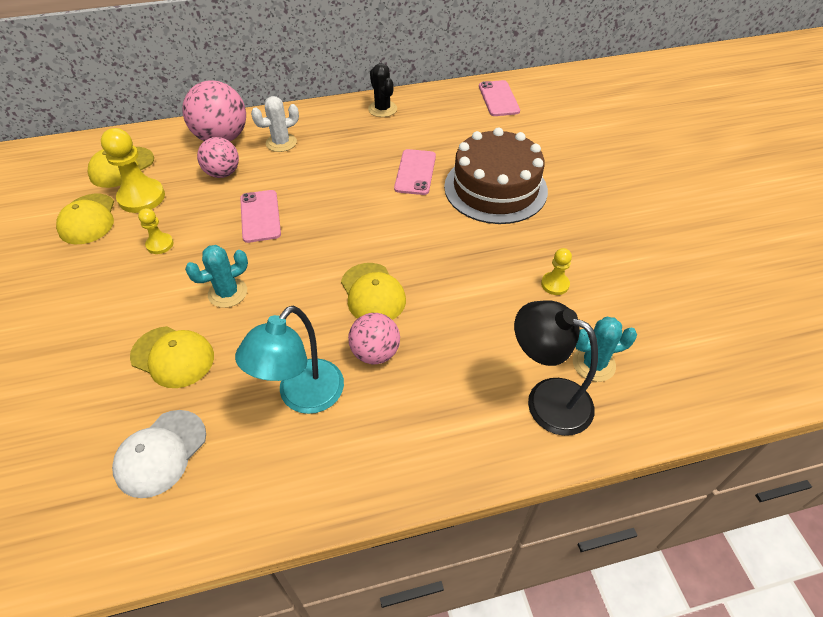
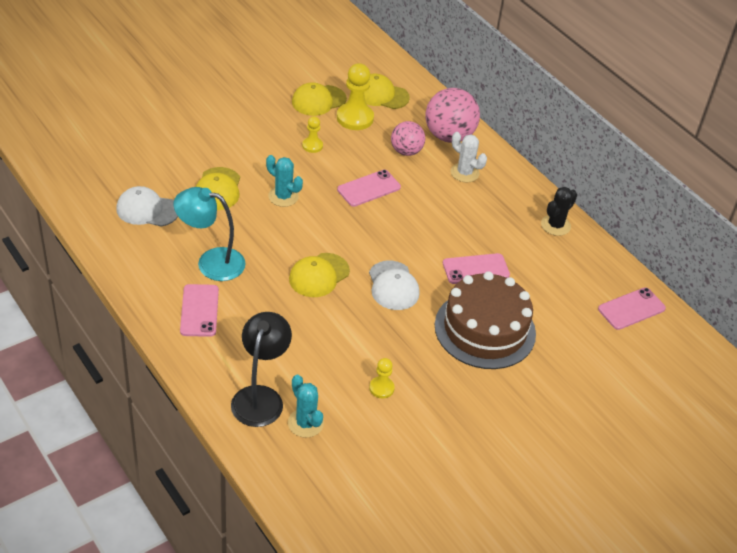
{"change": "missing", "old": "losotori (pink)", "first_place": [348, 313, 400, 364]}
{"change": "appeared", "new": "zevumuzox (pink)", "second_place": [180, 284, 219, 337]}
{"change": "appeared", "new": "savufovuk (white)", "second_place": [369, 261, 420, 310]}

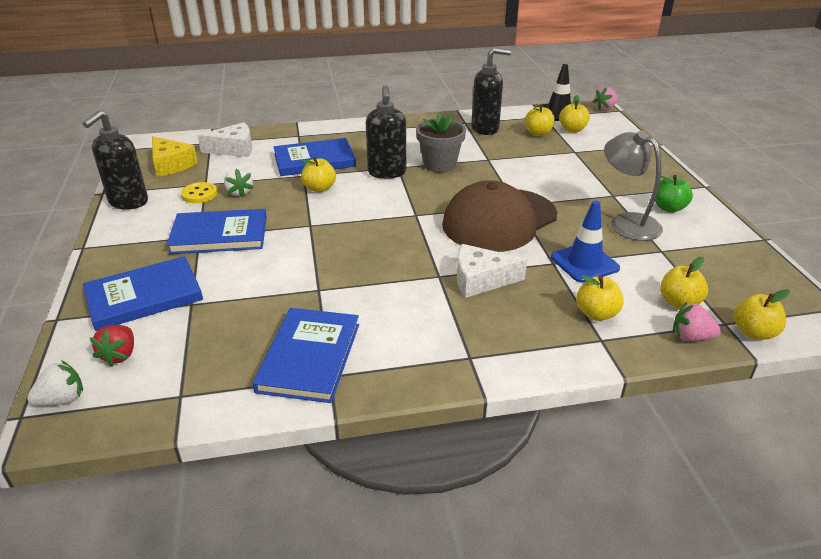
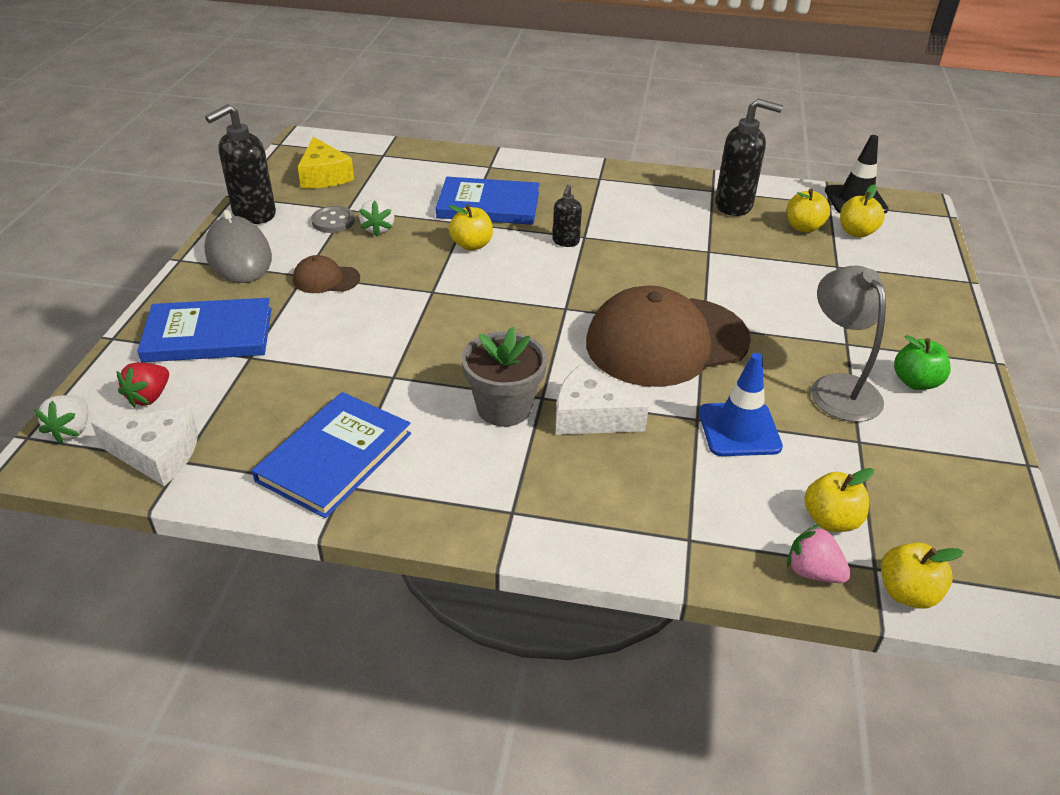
{"change": "spun", "old": "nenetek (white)", "first_place": [27, 360, 83, 406], "second_place": [34, 395, 88, 444], "degrees": 105}
{"change": "exchanged", "old": "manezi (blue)", "new": "savufovuk (brown)", "first_place": [166, 209, 267, 254], "second_place": [293, 255, 360, 293]}
{"change": "colour", "old": "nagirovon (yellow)", "new": "nagirovon (grey)", "first_place": [181, 182, 217, 203], "second_place": [311, 206, 355, 233]}
{"change": "relocated", "old": "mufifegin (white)", "first_place": [197, 122, 252, 157], "second_place": [91, 406, 198, 486]}
{"change": "size", "old": "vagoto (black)", "first_place": [366, 85, 406, 179], "second_place": [552, 185, 582, 247], "factor": 0.54}
{"change": "relocated", "old": "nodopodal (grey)", "first_place": [416, 112, 466, 172], "second_place": [462, 327, 547, 426]}
{"change": "missing", "old": "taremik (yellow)", "first_place": [576, 275, 623, 321]}
{"change": "missing", "old": "nenetek (pink)", "first_place": [593, 87, 617, 110]}
{"change": "appeared", "new": "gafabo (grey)", "second_place": [204, 210, 272, 283]}

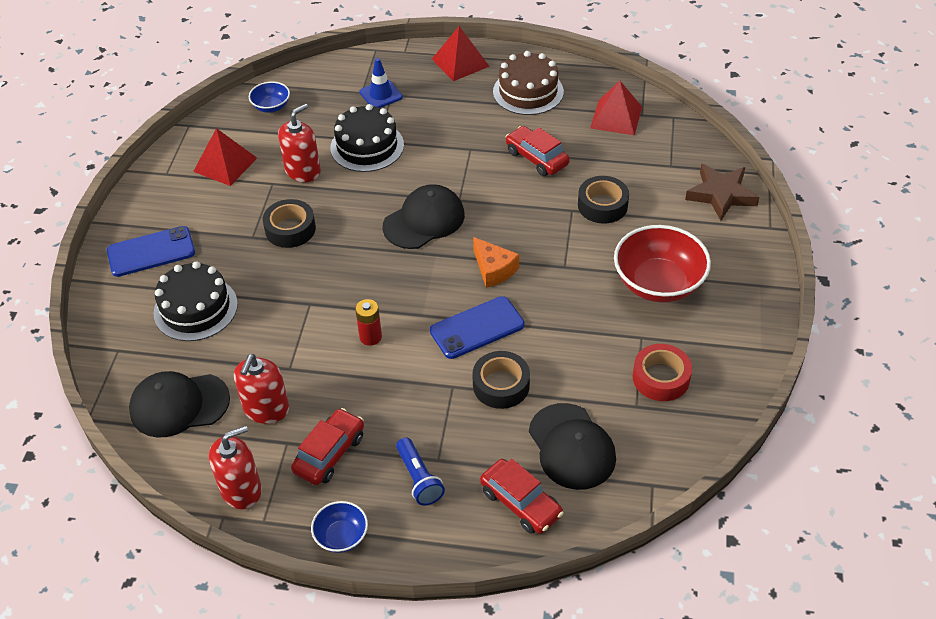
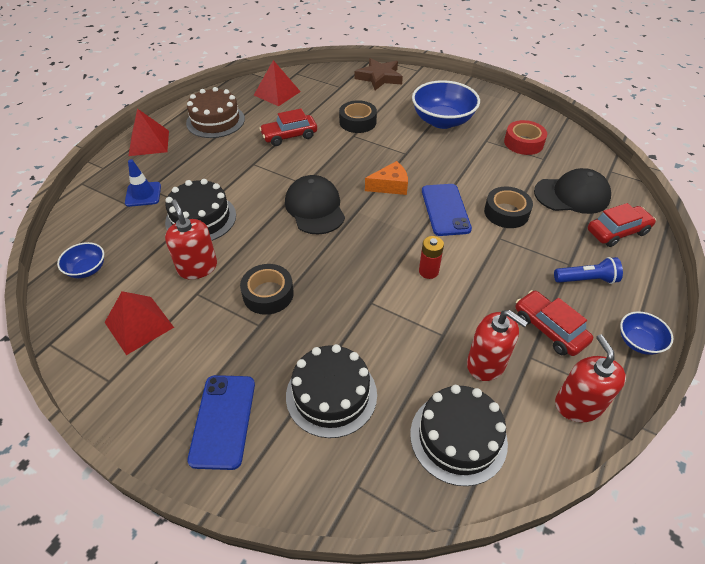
{"change": "exchanged", "old": "savufovuk (black)", "new": "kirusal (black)", "first_place": [129, 371, 230, 438], "second_place": [410, 385, 508, 486]}
{"change": "colour", "old": "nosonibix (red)", "new": "nosonibix (blue)", "first_place": [614, 225, 711, 303], "second_place": [412, 80, 480, 129]}

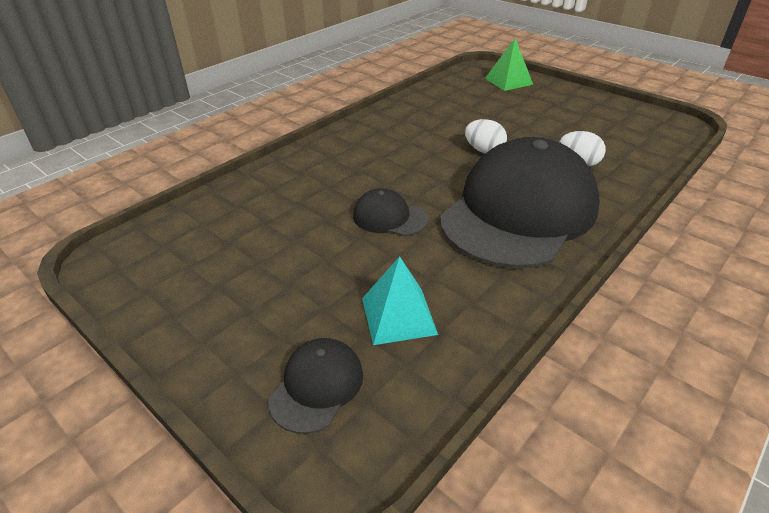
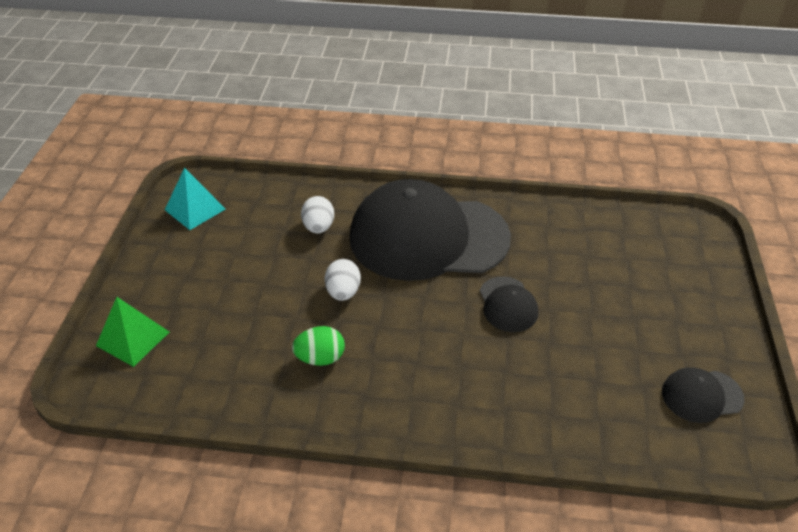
{"change": "relocated", "old": "savufovuk (black)", "first_place": [268, 338, 363, 434], "second_place": [662, 367, 745, 423]}
{"change": "relocated", "old": "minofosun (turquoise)", "first_place": [362, 256, 438, 345], "second_place": [165, 167, 225, 230]}
{"change": "appeared", "new": "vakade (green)", "second_place": [292, 326, 345, 366]}

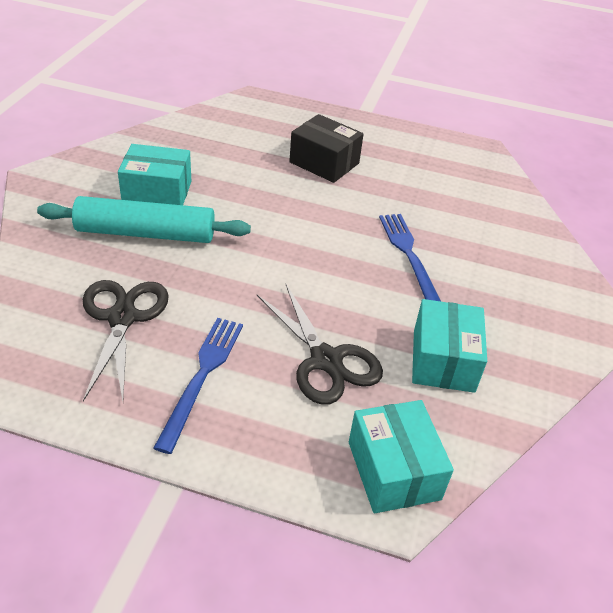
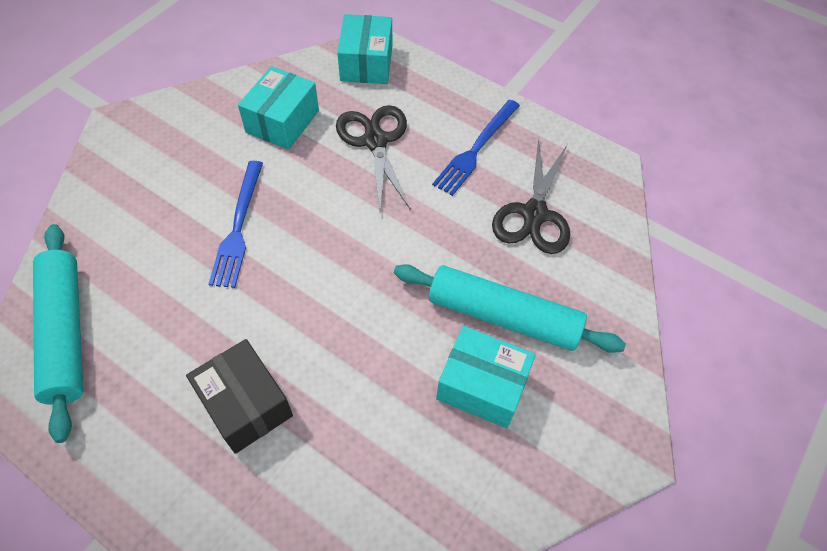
{"change": "appeared", "new": "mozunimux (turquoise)", "second_place": [33, 224, 83, 443]}

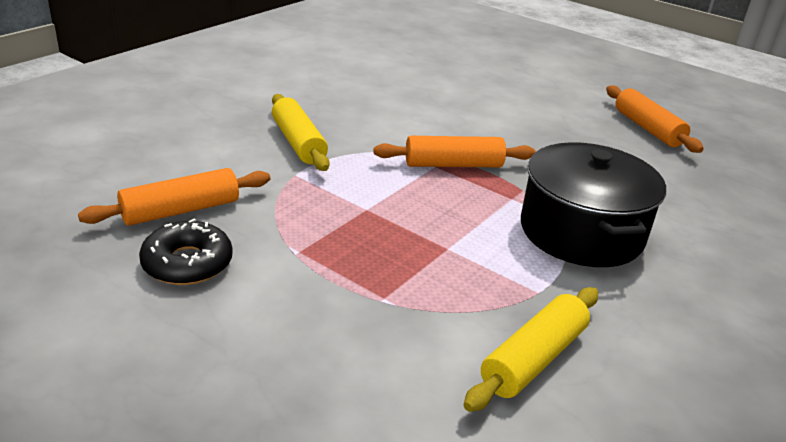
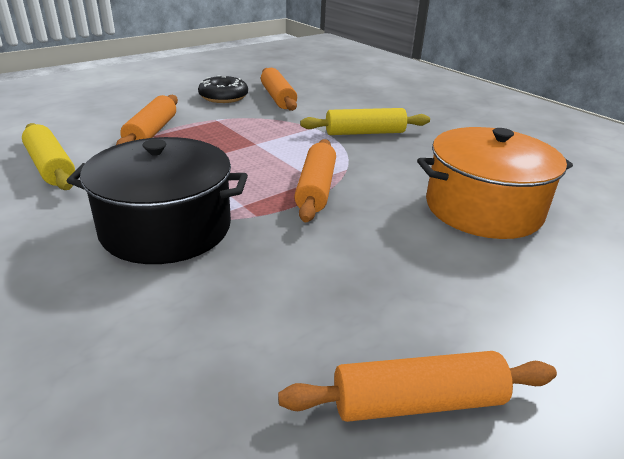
{"change": "appeared", "new": "mozunimux (orange)", "second_place": [116, 95, 178, 145]}
{"change": "appeared", "new": "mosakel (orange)", "second_place": [417, 127, 573, 239]}

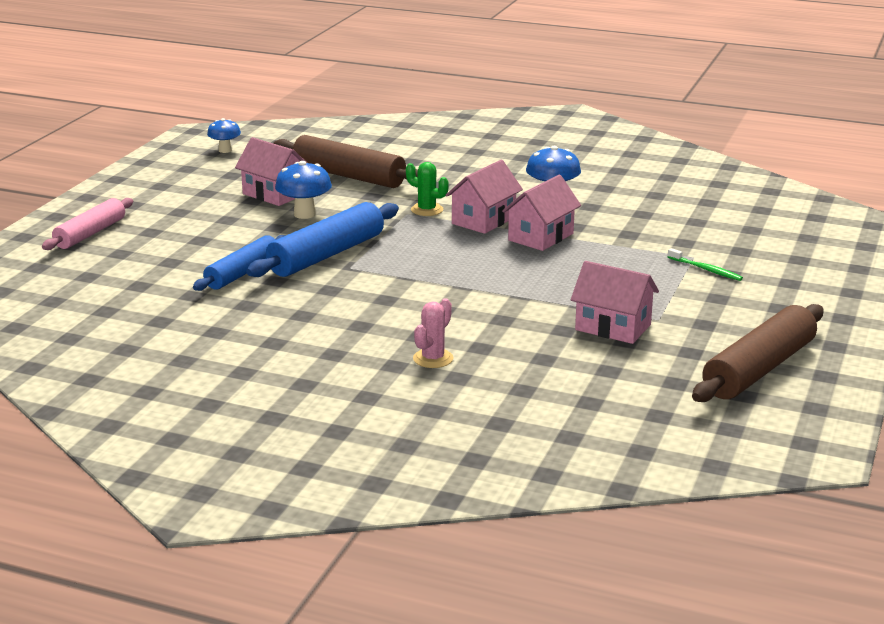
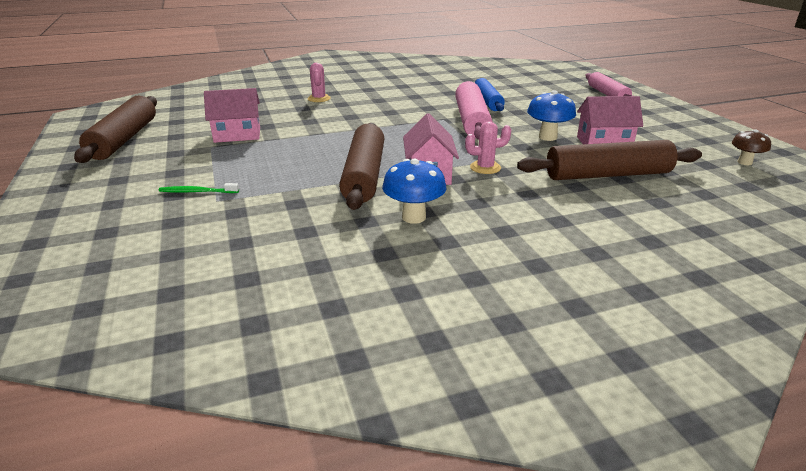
{"change": "colour", "old": "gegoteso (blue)", "new": "gegoteso (brown)", "first_place": [207, 118, 241, 153], "second_place": [732, 130, 771, 165]}
{"change": "colour", "old": "mozunimux (blue)", "new": "mozunimux (pink)", "first_place": [246, 202, 399, 277], "second_place": [455, 81, 493, 140]}
{"change": "colour", "old": "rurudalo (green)", "new": "rurudalo (pink)", "first_place": [406, 162, 449, 216], "second_place": [465, 121, 511, 174]}
{"change": "exchanged", "old": "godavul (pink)", "new": "mozunimux (brown)", "first_place": [502, 175, 581, 251], "second_place": [339, 123, 384, 210]}

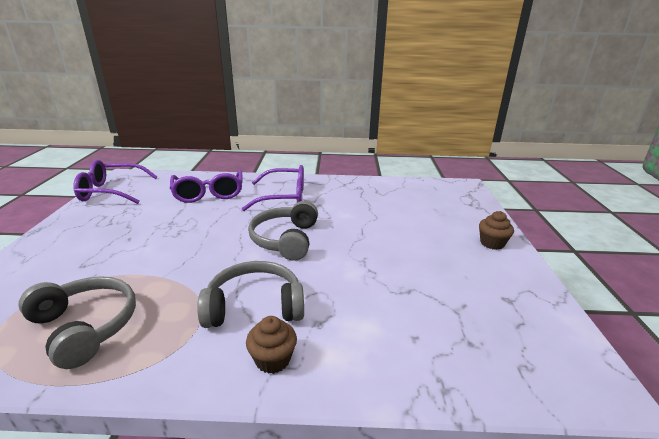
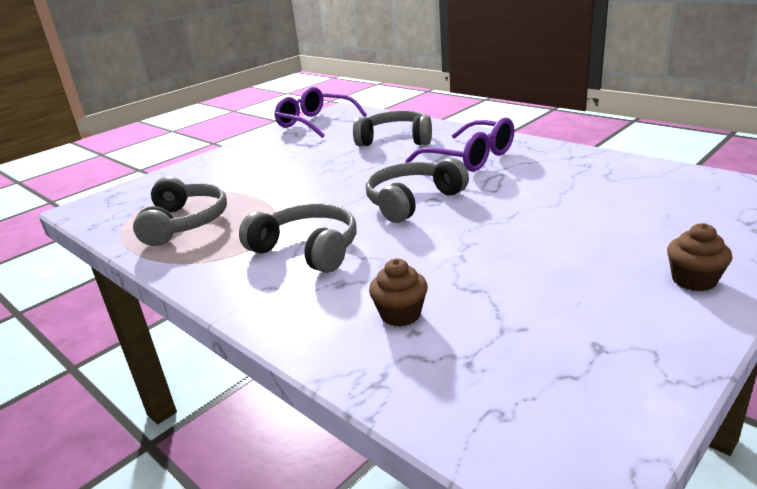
{"change": "exchanged", "old": "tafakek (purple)", "new": "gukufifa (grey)", "first_place": [170, 170, 243, 203], "second_place": [353, 111, 432, 146]}
{"change": "relocated", "old": "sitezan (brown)", "first_place": [246, 316, 297, 374], "second_place": [369, 259, 428, 327]}

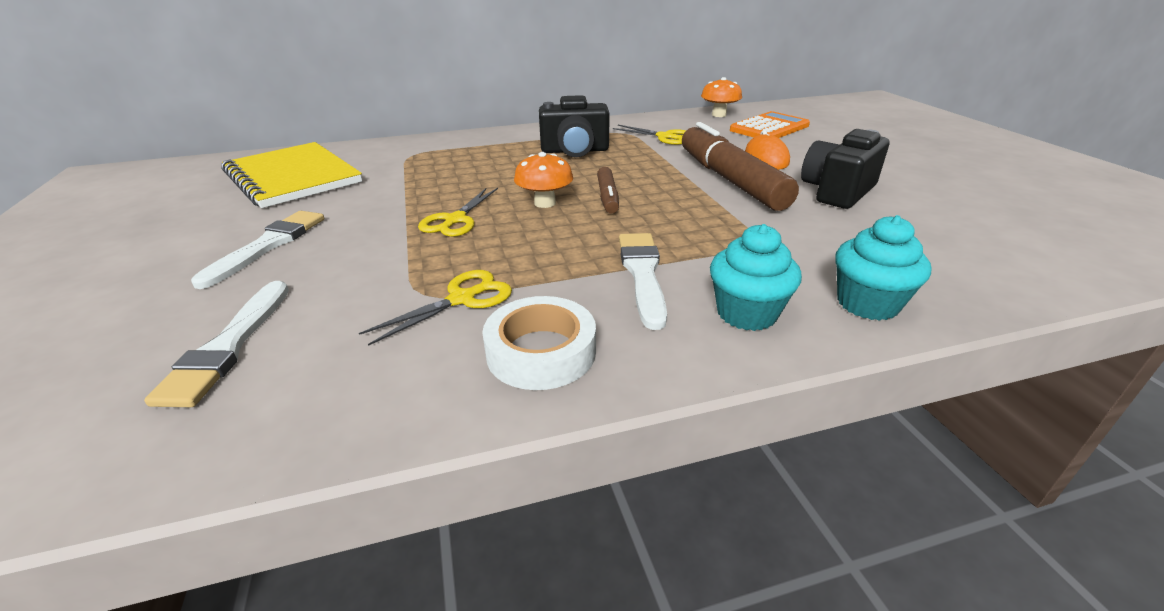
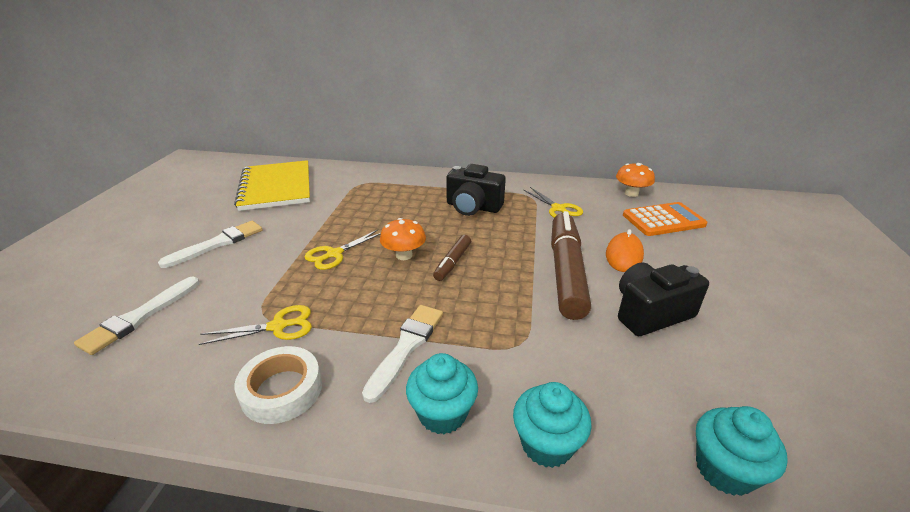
{"change": "appeared", "new": "sitezan (turquoise)", "second_place": [696, 406, 788, 496]}

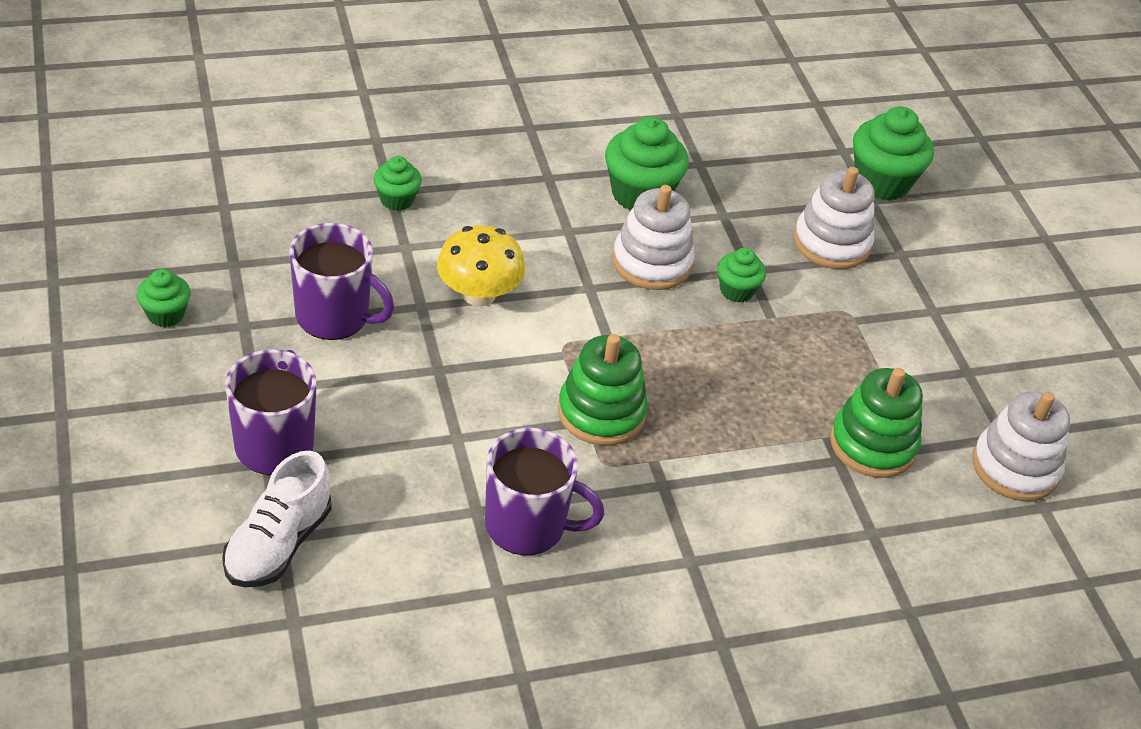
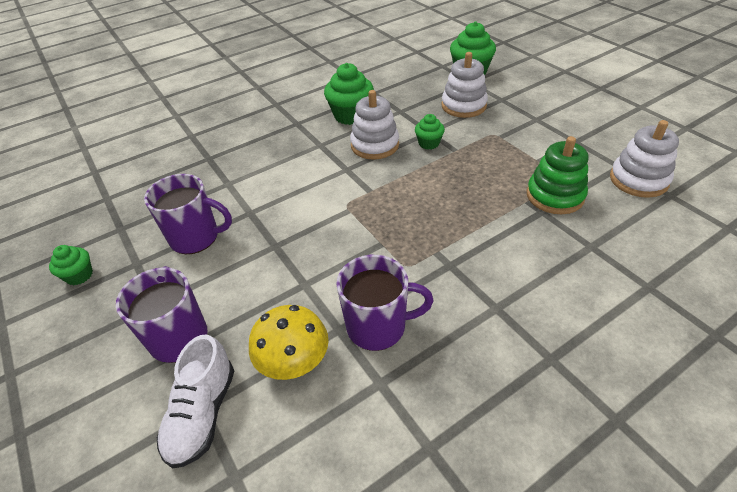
{"change": "missing", "old": "sitezan (green)", "first_place": [374, 156, 422, 211]}
{"change": "relocated", "old": "gegoteso (yellow)", "first_place": [437, 225, 525, 306], "second_place": [249, 305, 329, 380]}
{"change": "missing", "old": "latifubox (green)", "first_place": [558, 334, 648, 445]}

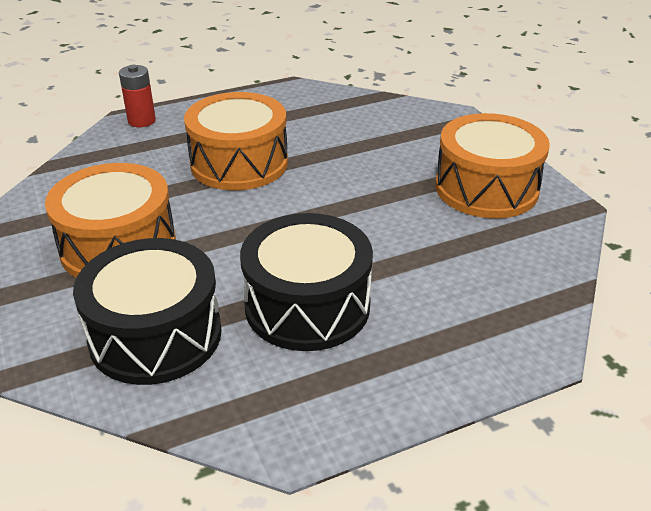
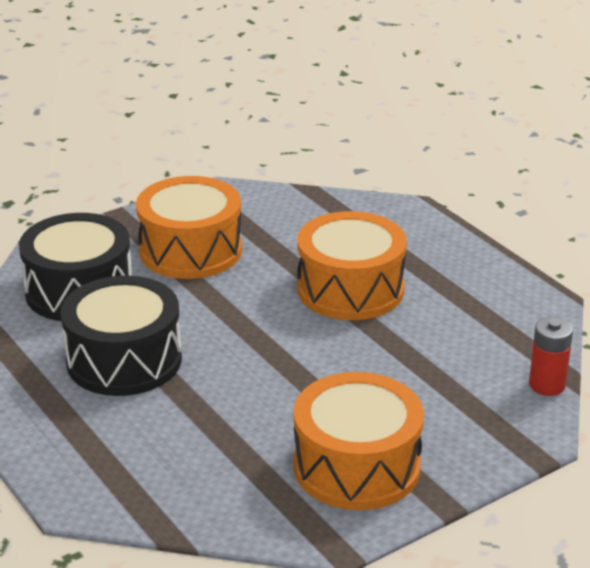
{"change": "relocated", "old": "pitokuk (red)", "first_place": [119, 65, 156, 127], "second_place": [529, 317, 573, 396]}

